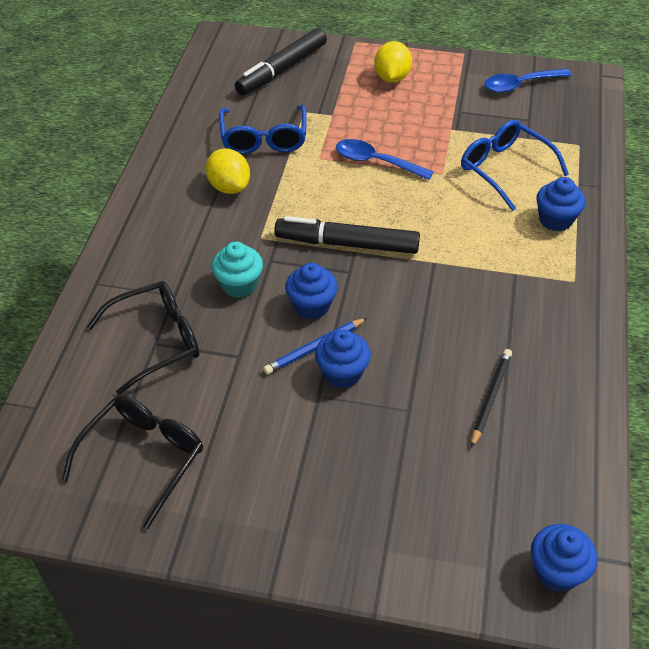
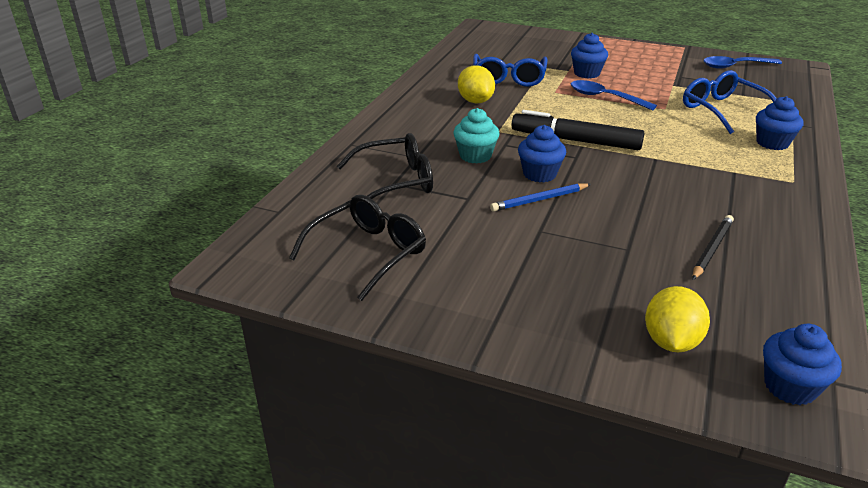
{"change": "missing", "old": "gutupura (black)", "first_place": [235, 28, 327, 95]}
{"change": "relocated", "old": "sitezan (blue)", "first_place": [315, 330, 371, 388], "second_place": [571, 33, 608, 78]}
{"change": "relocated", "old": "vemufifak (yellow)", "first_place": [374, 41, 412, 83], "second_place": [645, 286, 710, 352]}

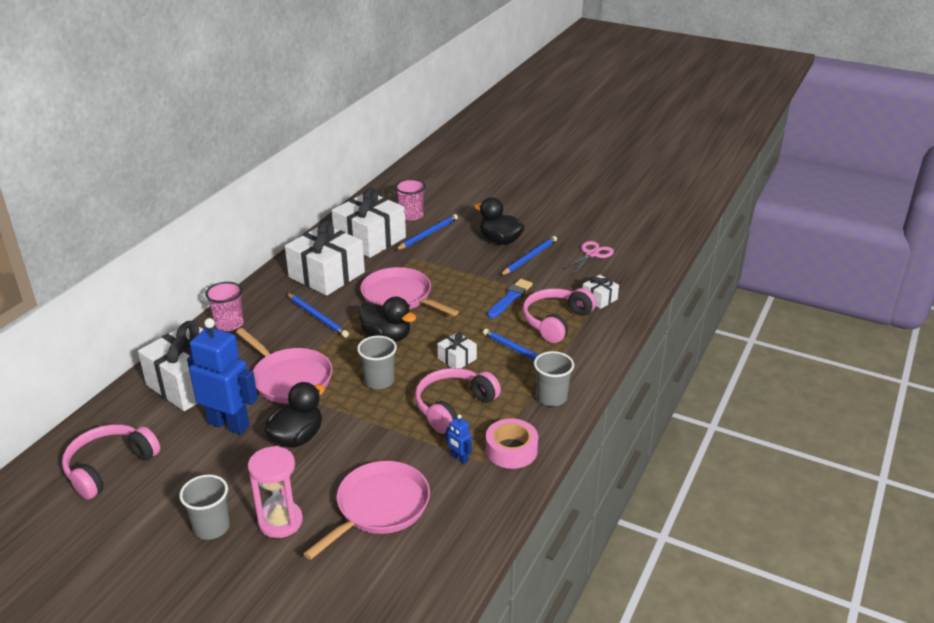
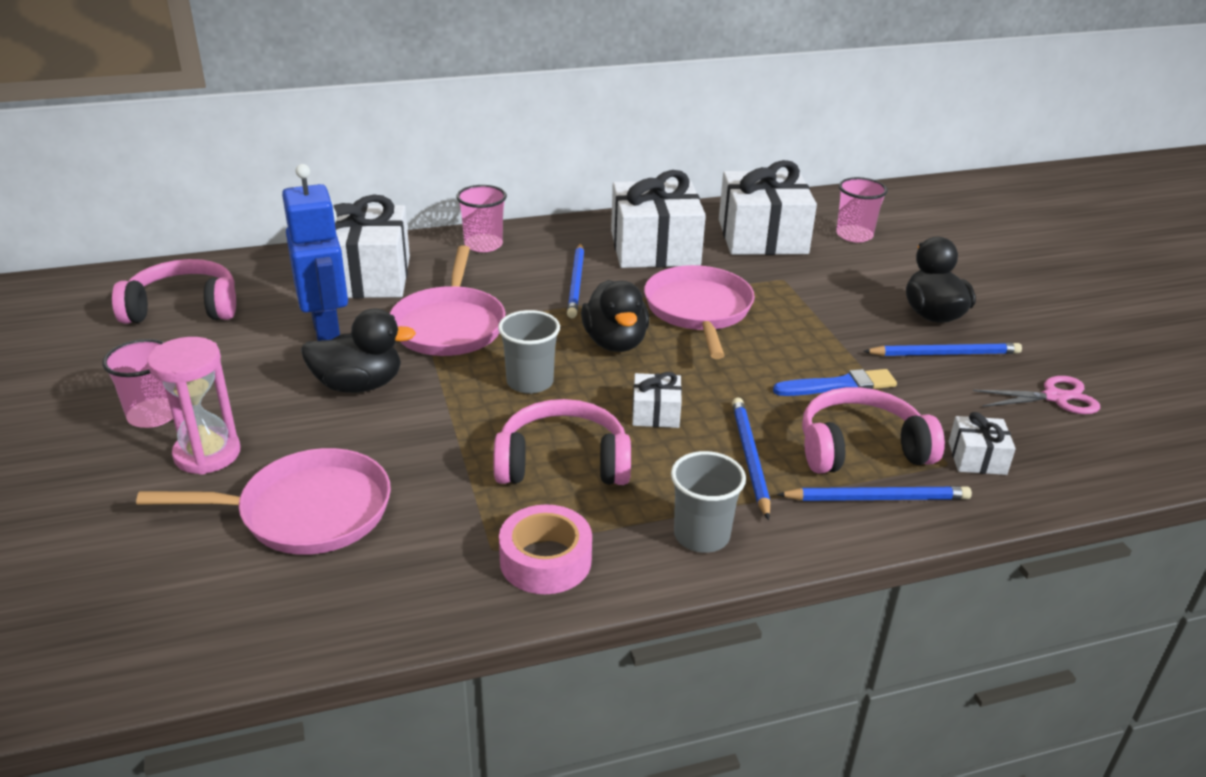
{"change": "colour", "old": "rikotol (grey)", "new": "rikotol (pink)", "first_place": [179, 475, 230, 540], "second_place": [102, 339, 173, 428]}
{"change": "relocated", "old": "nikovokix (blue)", "first_place": [396, 214, 458, 250], "second_place": [777, 486, 972, 501]}
{"change": "missing", "old": "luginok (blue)", "first_place": [446, 414, 472, 464]}

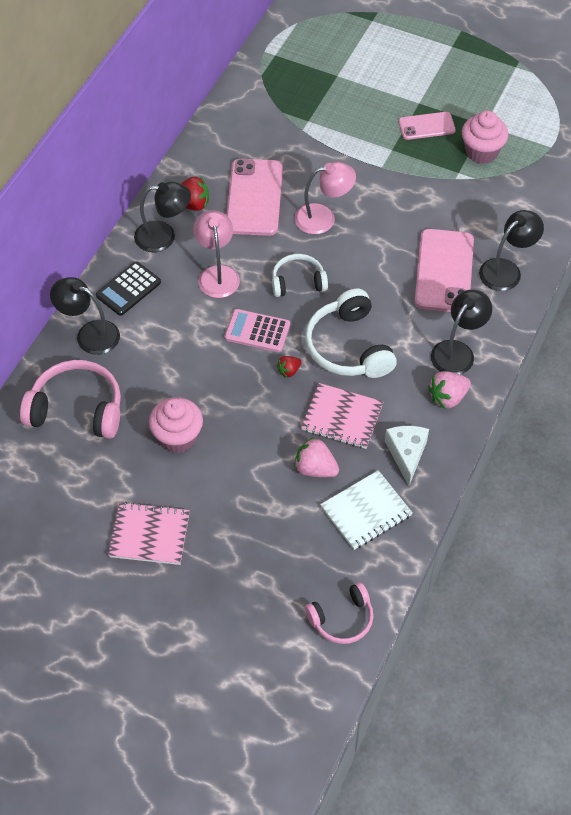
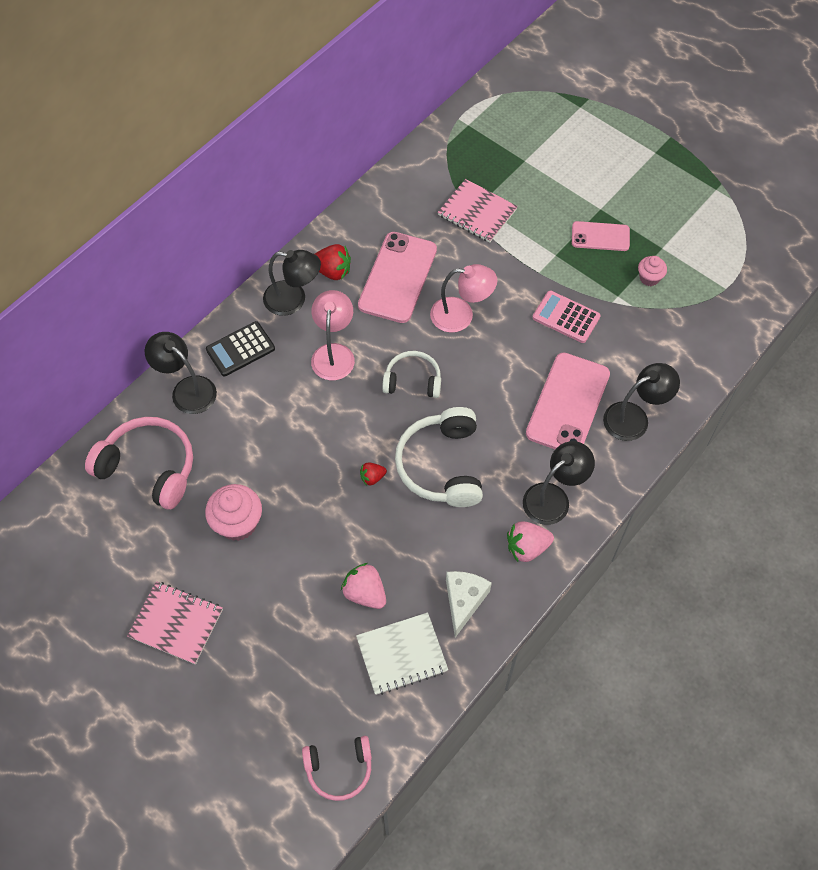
{"change": "relocated", "old": "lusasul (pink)", "first_place": [225, 309, 290, 352], "second_place": [532, 291, 601, 343]}
{"change": "relocated", "old": "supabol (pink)", "first_place": [301, 383, 383, 449], "second_place": [438, 179, 518, 243]}
{"change": "size", "old": "sitezan (pink)", "first_place": [462, 111, 508, 164], "second_place": [638, 256, 667, 286], "factor": 0.58}

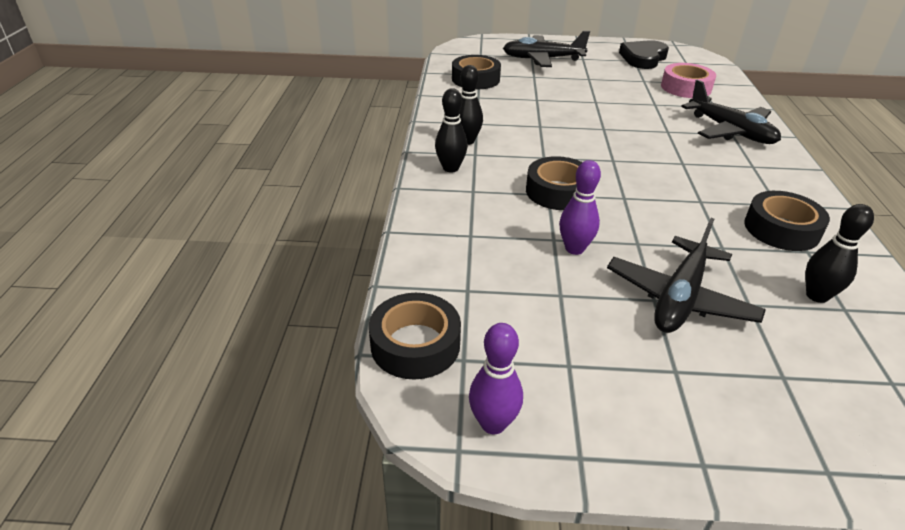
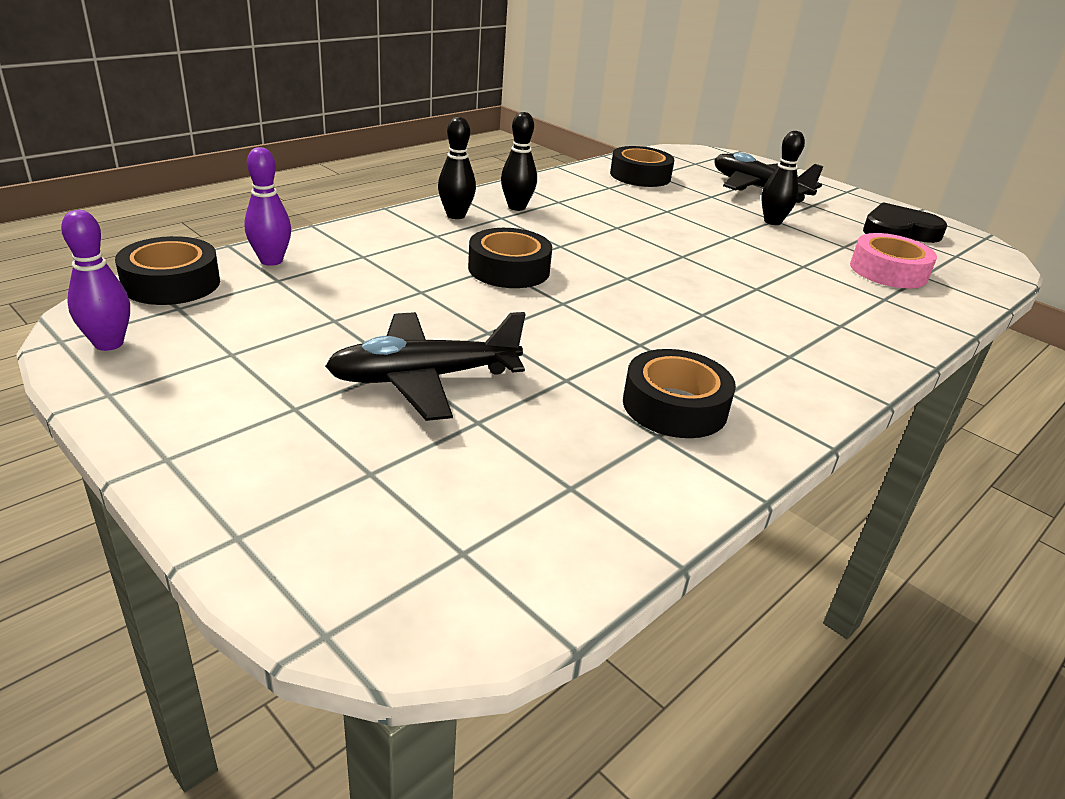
{"change": "relocated", "old": "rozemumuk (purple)", "first_place": [559, 160, 601, 255], "second_place": [244, 147, 291, 266]}
{"change": "missing", "old": "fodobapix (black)", "first_place": [681, 79, 781, 144]}
{"change": "relocated", "old": "rozemumuk (black)", "first_place": [805, 204, 874, 303], "second_place": [761, 131, 805, 225]}

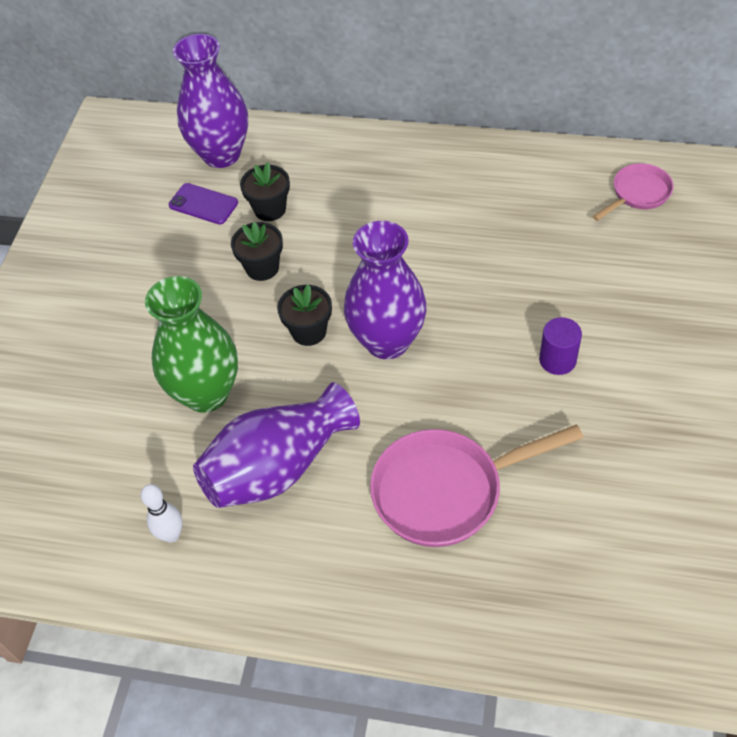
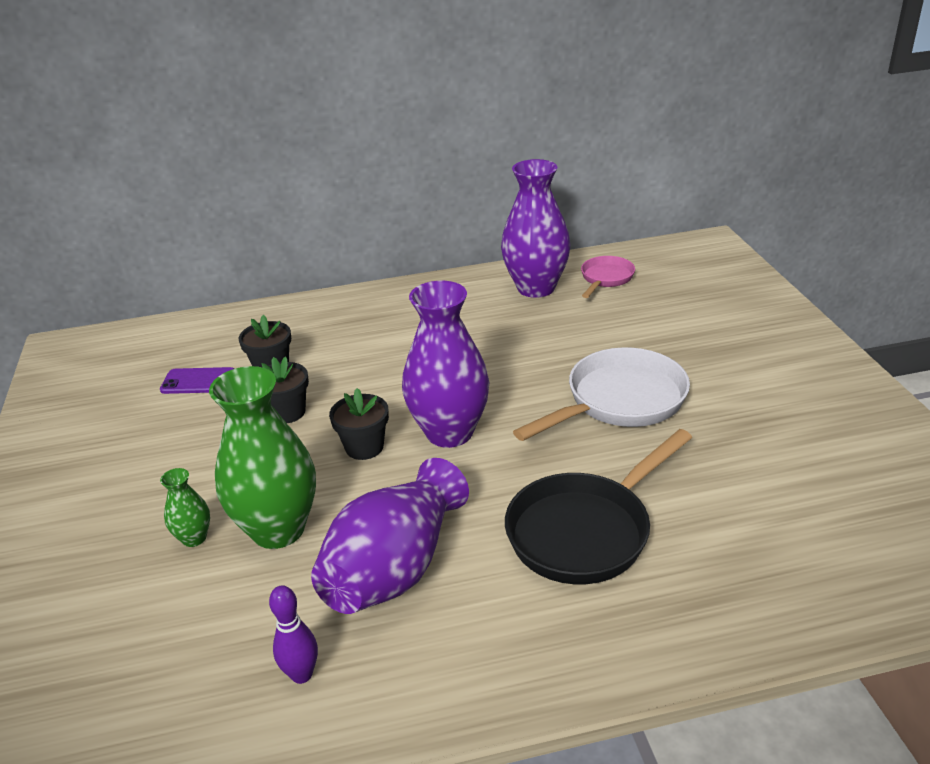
{"change": "colour", "old": "rozemumuk (white)", "new": "rozemumuk (purple)", "first_place": [141, 484, 183, 543], "second_place": [269, 585, 318, 684]}
{"change": "relocated", "old": "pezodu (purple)", "first_place": [173, 34, 248, 168], "second_place": [501, 159, 570, 298]}
{"change": "colour", "old": "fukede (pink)", "new": "fukede (black)", "first_place": [370, 424, 583, 547], "second_place": [505, 429, 692, 584]}
{"change": "exchanged", "old": "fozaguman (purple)", "new": "fukede (white)", "first_place": [539, 317, 582, 375], "second_place": [513, 347, 690, 441]}
{"change": "appeared", "new": "pezodu (green)", "second_place": [160, 468, 210, 547]}

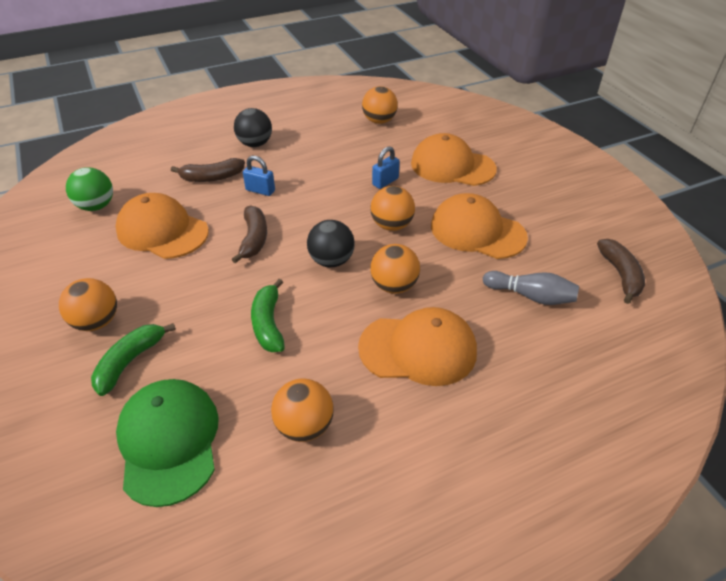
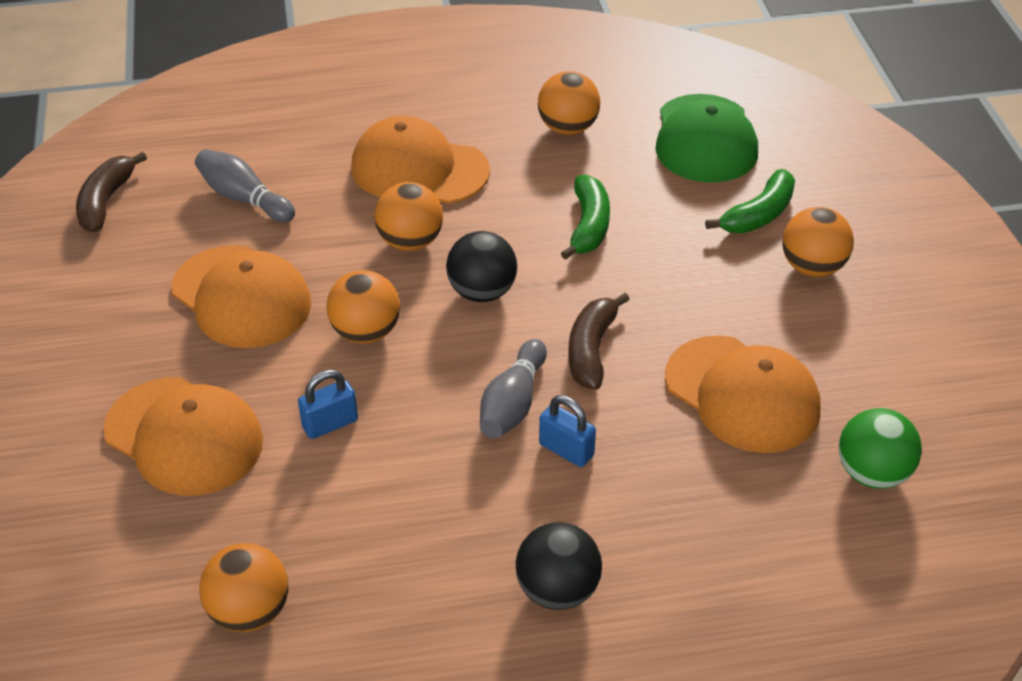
{"change": "missing", "old": "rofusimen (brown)", "first_place": [171, 158, 245, 182]}
{"change": "appeared", "new": "rozemumuk (grey)", "second_place": [480, 339, 547, 439]}

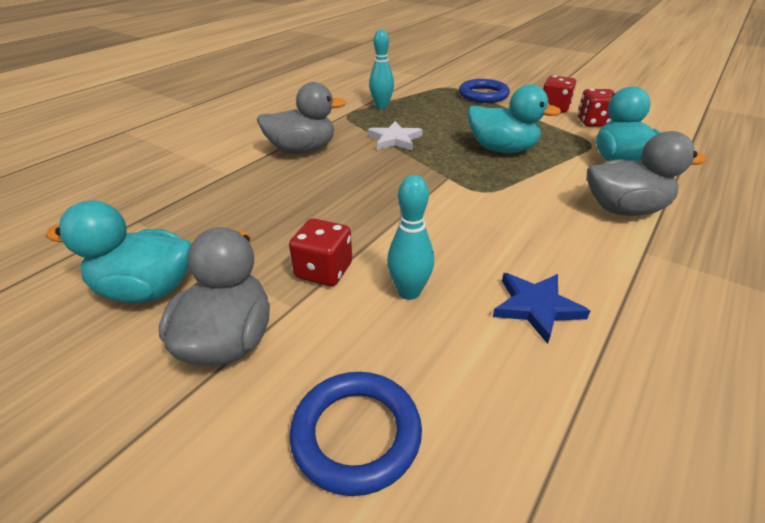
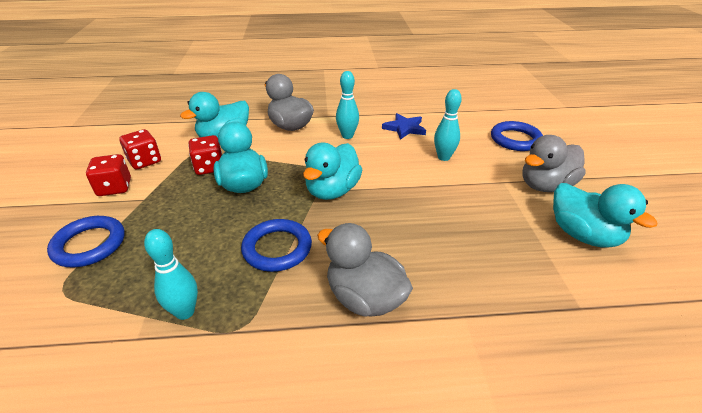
{"change": "relocated", "old": "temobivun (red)", "first_place": [289, 218, 352, 286], "second_place": [188, 135, 222, 175]}
{"change": "exchanged", "old": "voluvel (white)", "new": "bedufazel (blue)", "first_place": [368, 121, 423, 150], "second_place": [241, 219, 312, 272]}
{"change": "appeared", "new": "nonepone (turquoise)", "second_place": [303, 143, 362, 200]}
{"change": "appeared", "new": "rozemumuk (turquoise)", "second_place": [336, 71, 359, 139]}

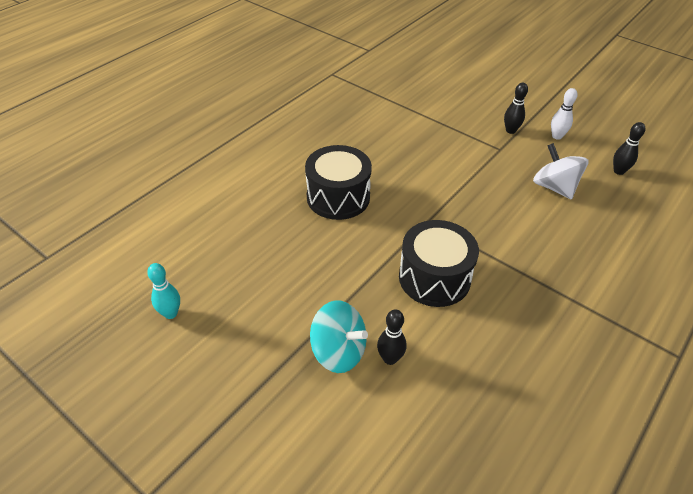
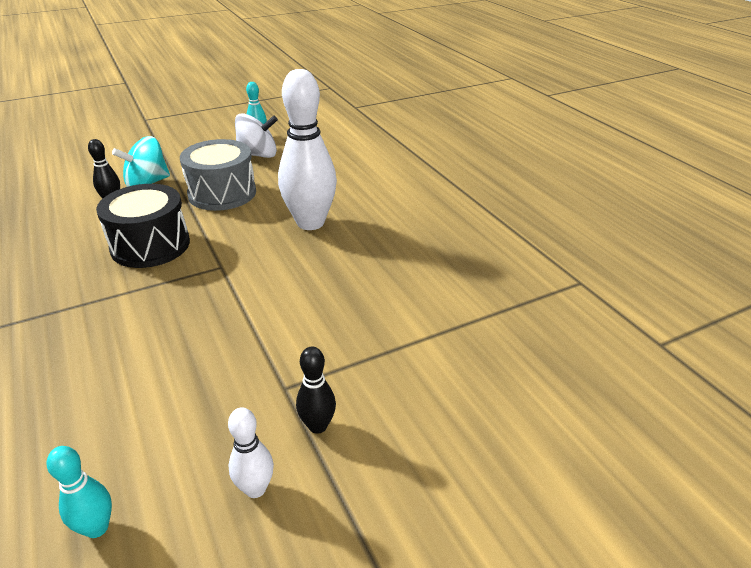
{"change": "exchanged", "old": "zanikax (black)", "new": "rozemumuk (white)", "first_place": [305, 145, 372, 220], "second_place": [278, 69, 337, 230]}
{"change": "relocated", "old": "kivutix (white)", "first_place": [533, 143, 589, 200], "second_place": [235, 113, 278, 158]}
{"change": "colour", "old": "rozemumuk (black)", "new": "rozemumuk (turquoise)", "first_place": [613, 122, 646, 175], "second_place": [46, 446, 112, 538]}
{"change": "appeared", "new": "zanikax (grey)", "second_place": [180, 139, 256, 211]}

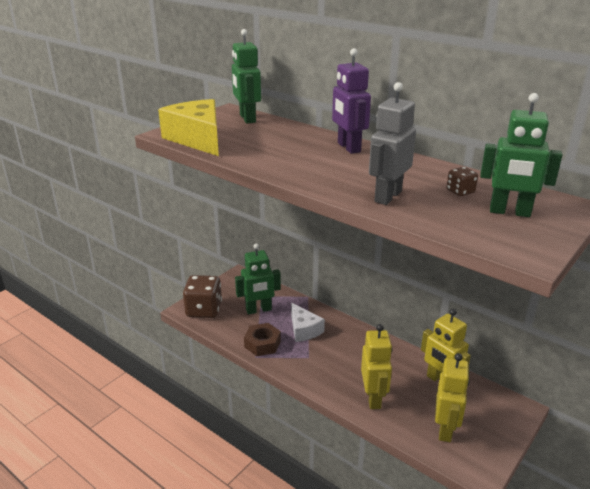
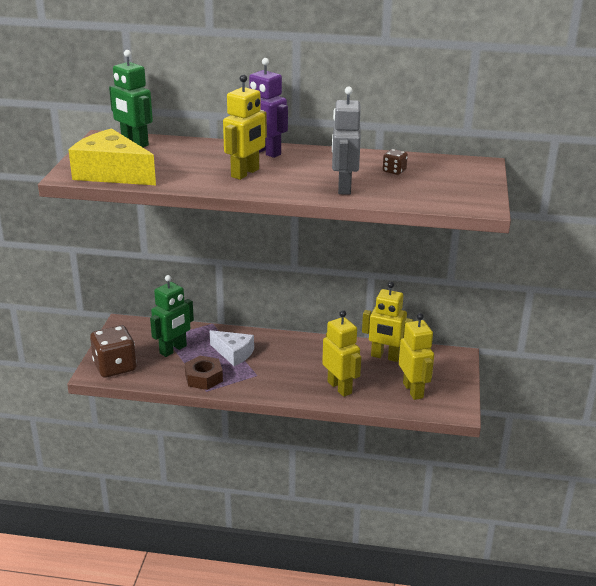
{"change": "missing", "old": "luginok (green)", "first_place": [480, 93, 562, 217]}
{"change": "appeared", "new": "luginok (yellow)", "second_place": [223, 75, 267, 180]}

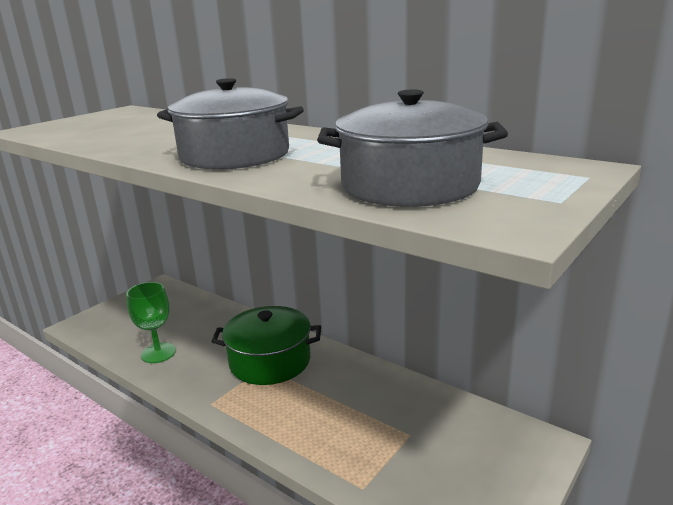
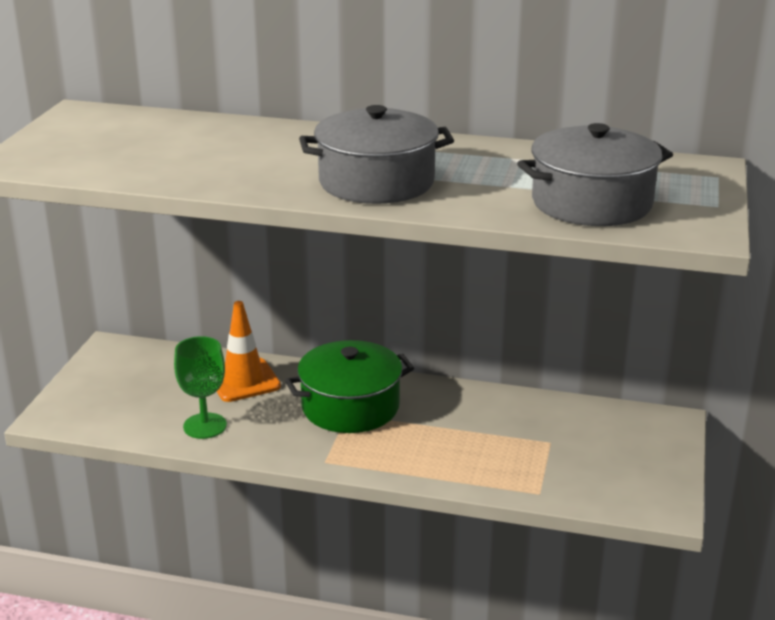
{"change": "appeared", "new": "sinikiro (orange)", "second_place": [217, 301, 281, 402]}

